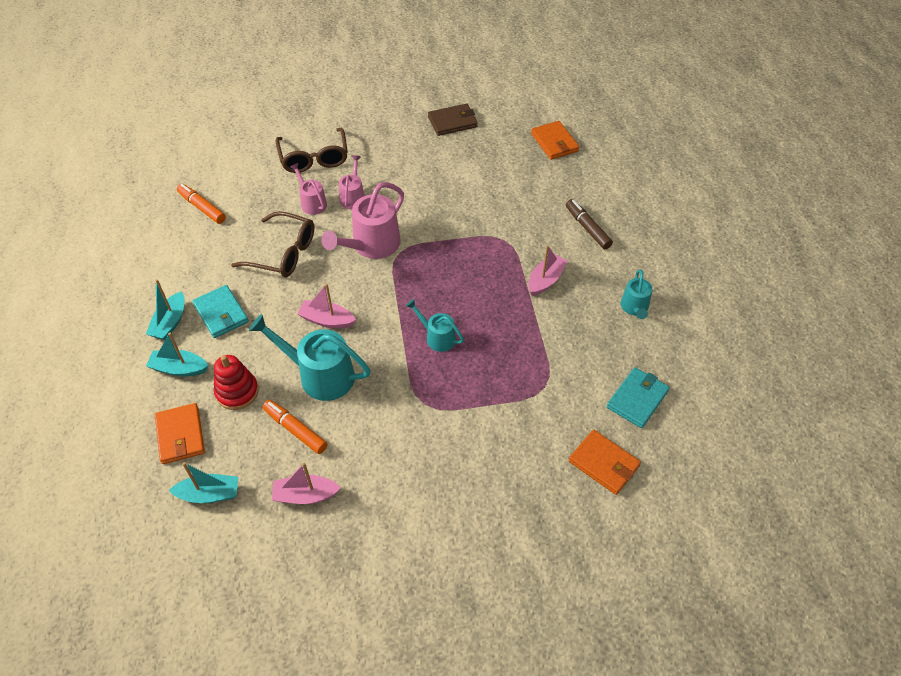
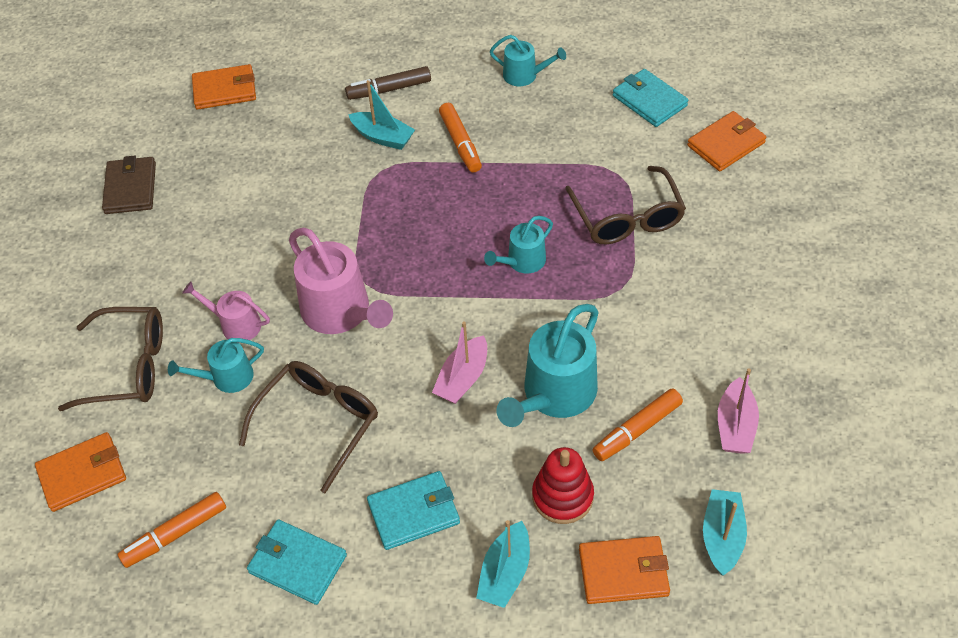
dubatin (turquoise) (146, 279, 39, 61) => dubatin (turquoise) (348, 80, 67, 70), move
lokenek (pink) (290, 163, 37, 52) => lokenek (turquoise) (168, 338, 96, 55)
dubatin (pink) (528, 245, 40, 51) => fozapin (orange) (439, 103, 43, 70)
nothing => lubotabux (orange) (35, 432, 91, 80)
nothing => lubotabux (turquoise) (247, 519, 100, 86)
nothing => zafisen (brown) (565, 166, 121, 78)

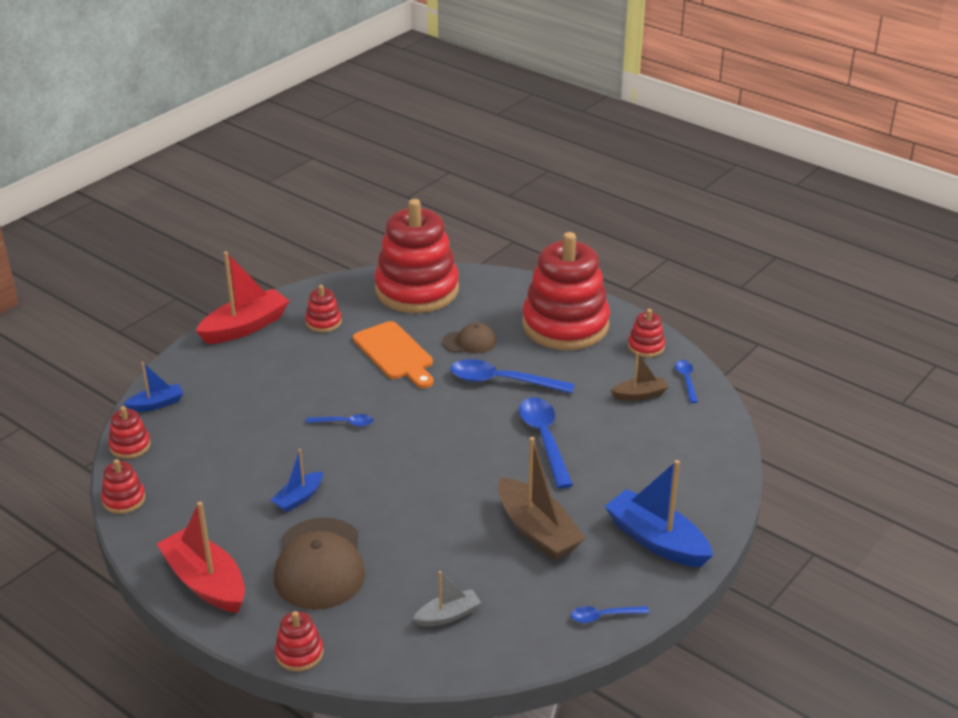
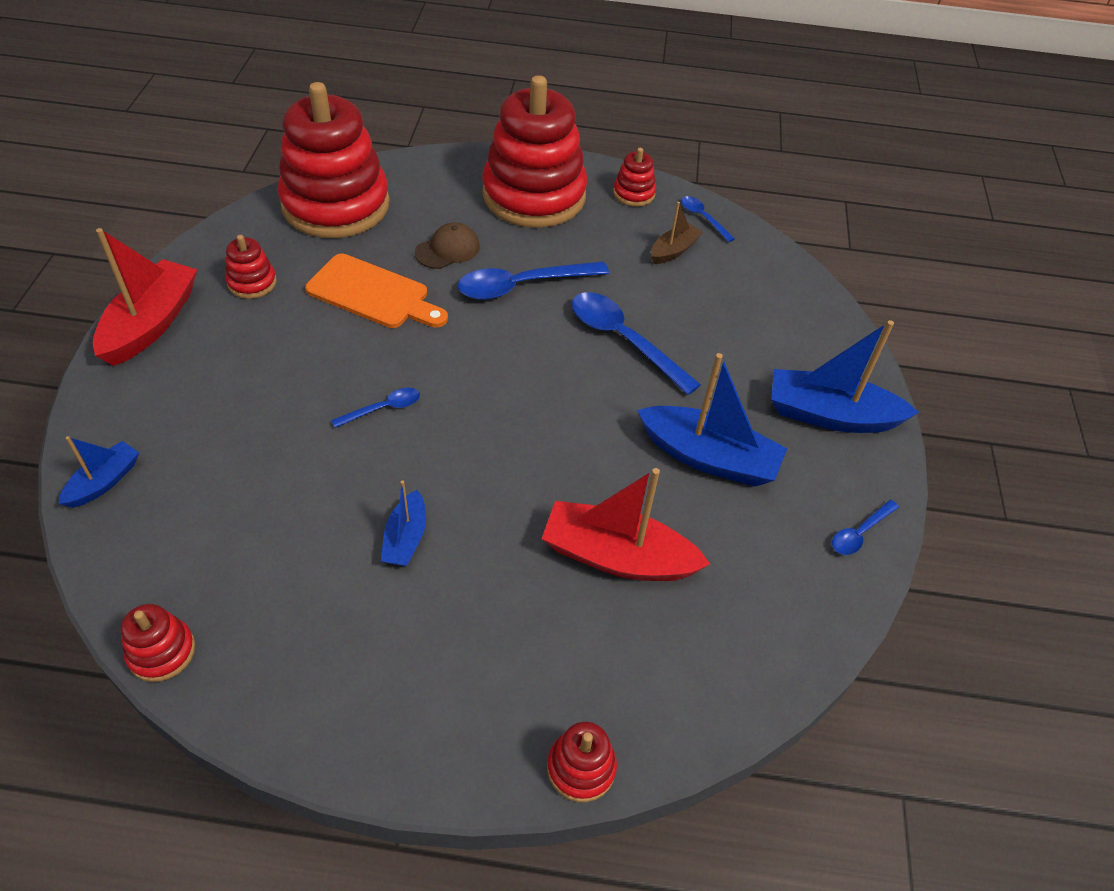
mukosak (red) (108, 406, 43, 53) => nothing
dubatin (red) (157, 502, 88, 111) => dubatin (red) (542, 468, 168, 113), move
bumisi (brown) (274, 517, 91, 93) => nothing
dubatin (grey) (413, 571, 68, 56) => nothing
dubatin (brown) (498, 437, 88, 123) => dubatin (blue) (637, 353, 150, 134)

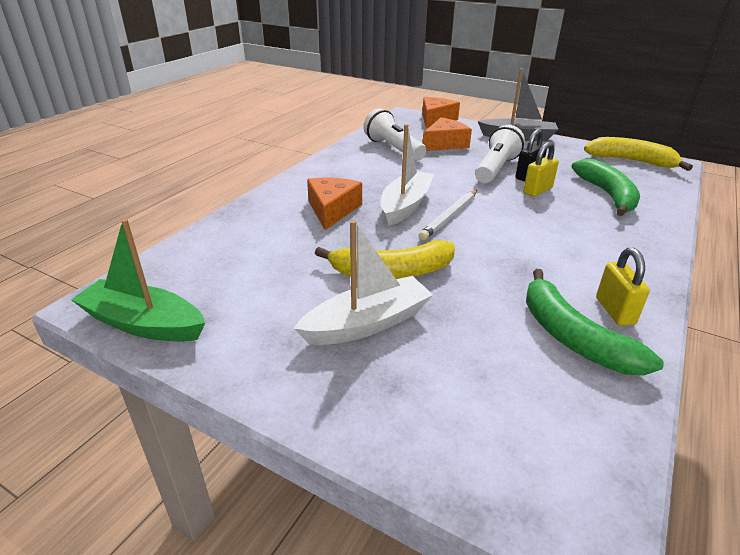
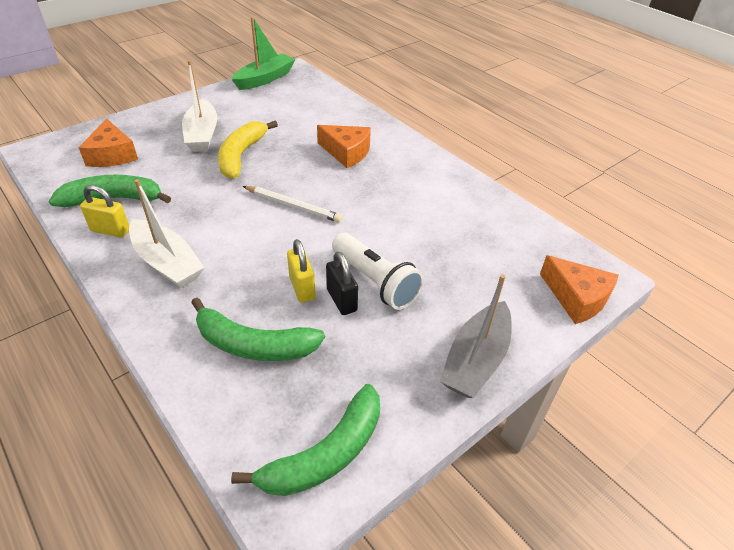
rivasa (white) (364, 108, 62, 53) => nothing
dubatin (white) (381, 124, 53, 102) => dubatin (white) (129, 179, 76, 109), move
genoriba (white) (419, 190, 58, 50) => genoriba (white) (243, 186, 99, 37), 150 degrees clockwise
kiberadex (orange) (423, 117, 49, 34) => kiberadex (orange) (78, 119, 60, 48), move
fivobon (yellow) (584, 137, 109, 34) => fivobon (green) (231, 384, 149, 112)

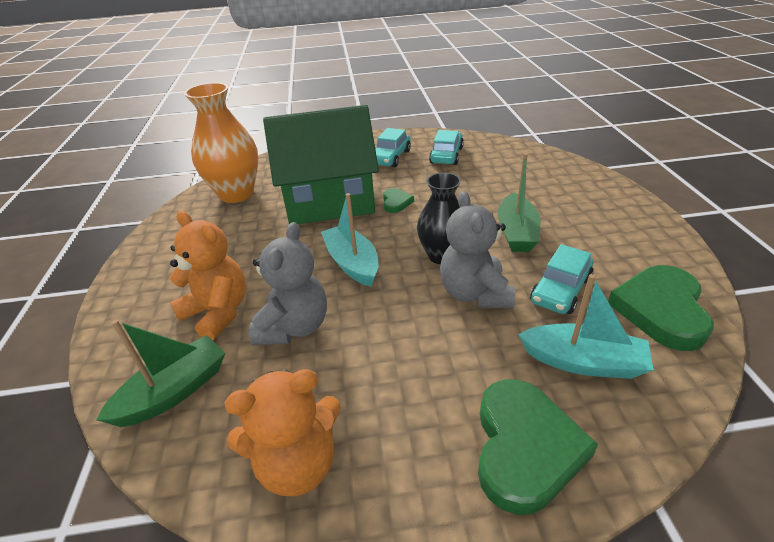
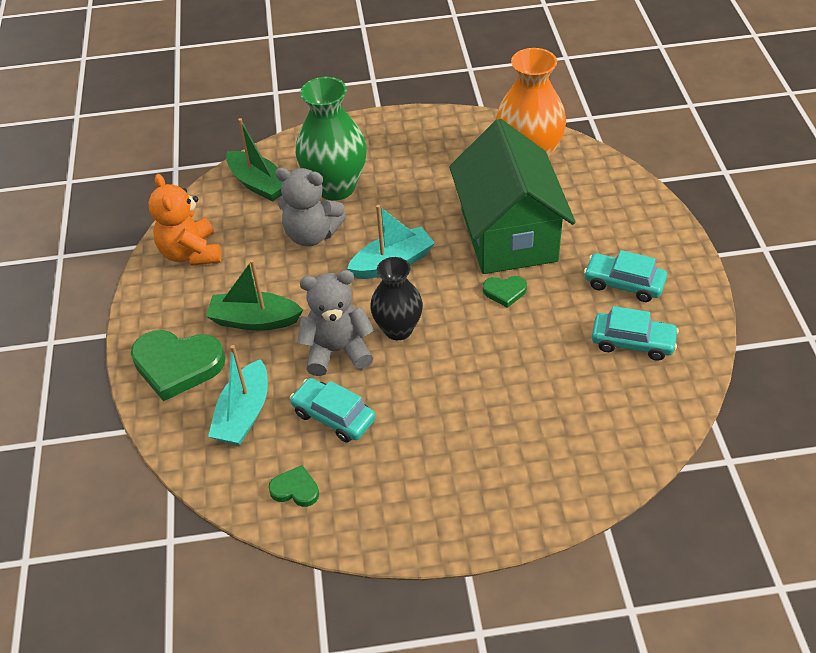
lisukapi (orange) (169, 211, 77, 129) => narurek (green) (296, 77, 71, 123)
dubatin (green) (497, 153, 43, 99) => dubatin (green) (206, 259, 97, 72), move
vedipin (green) (608, 265, 106, 86) => vedipin (green) (268, 465, 51, 42), x0.49

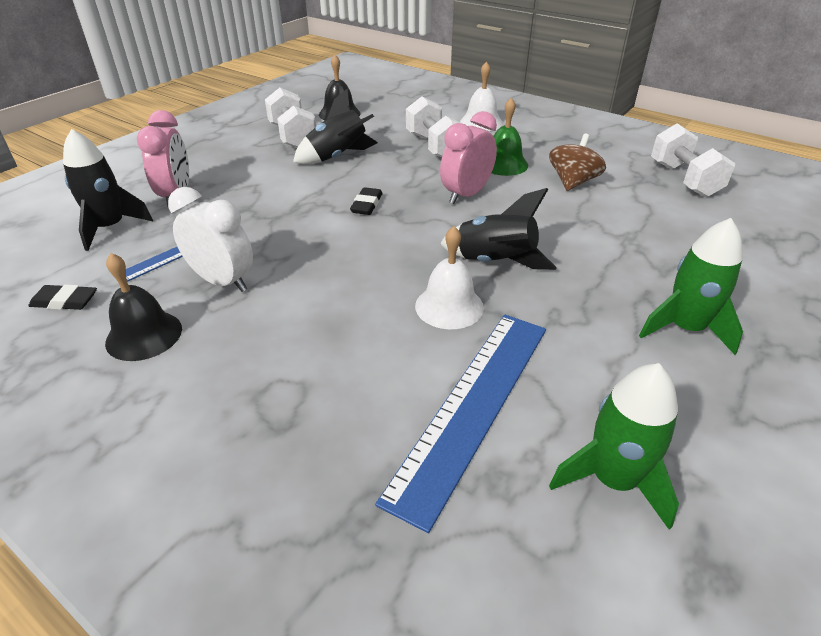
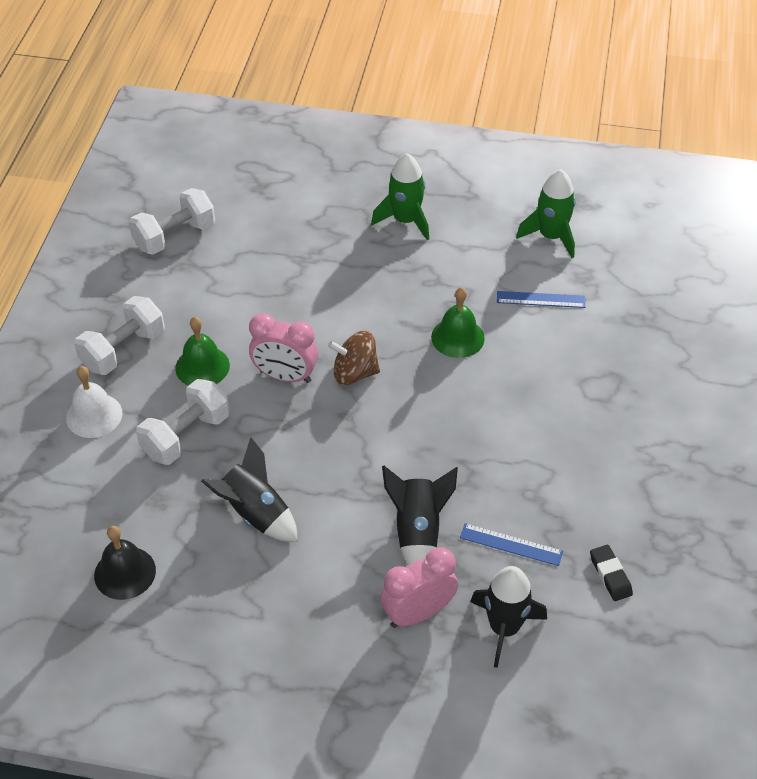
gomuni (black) (105, 253, 77, 108) => nothing
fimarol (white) (168, 187, 85, 105) => nothing
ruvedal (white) (265, 88, 51, 60) => ruvedal (white) (74, 296, 91, 79), move
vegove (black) (350, 187, 33, 28) => nothing
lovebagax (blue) (375, 314, 171, 219) => lovebagax (blue) (497, 291, 88, 17), x0.49
gomuni (white) (415, 226, 69, 103) => gomuni (green) (431, 287, 54, 71)
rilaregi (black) (440, 188, 117, 82) => rilaregi (black) (382, 466, 76, 99), move
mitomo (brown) (549, 133, 57, 58) => mitomo (brown) (328, 331, 52, 54), move

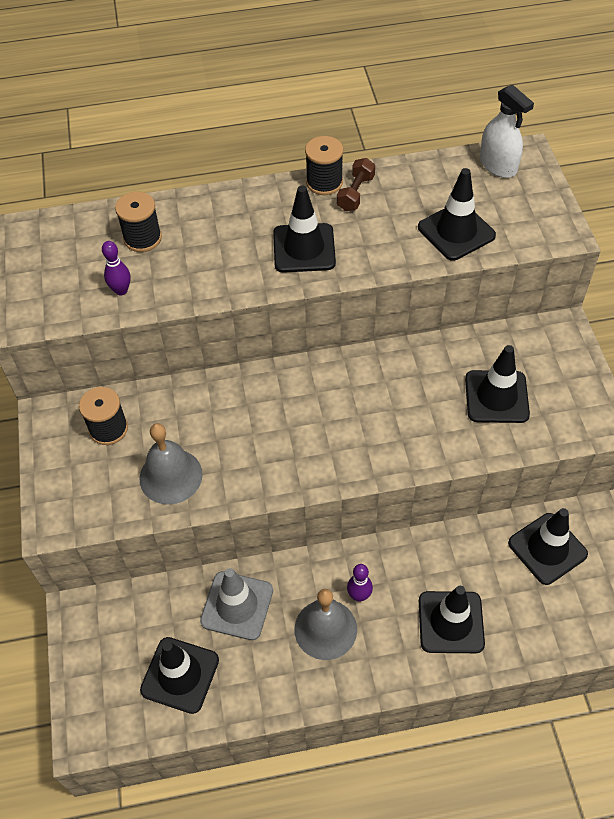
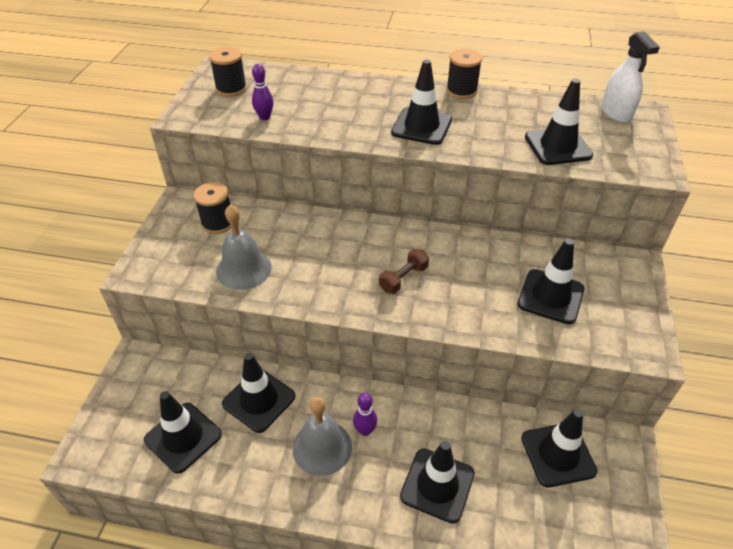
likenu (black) (115, 192, 47, 60) => likenu (black) (209, 47, 38, 50), move
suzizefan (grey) (200, 568, 73, 72) => suzizefan (black) (222, 353, 74, 80)
ruvedal (brown) (337, 158, 38, 53) => ruvedal (brown) (379, 249, 50, 45), move

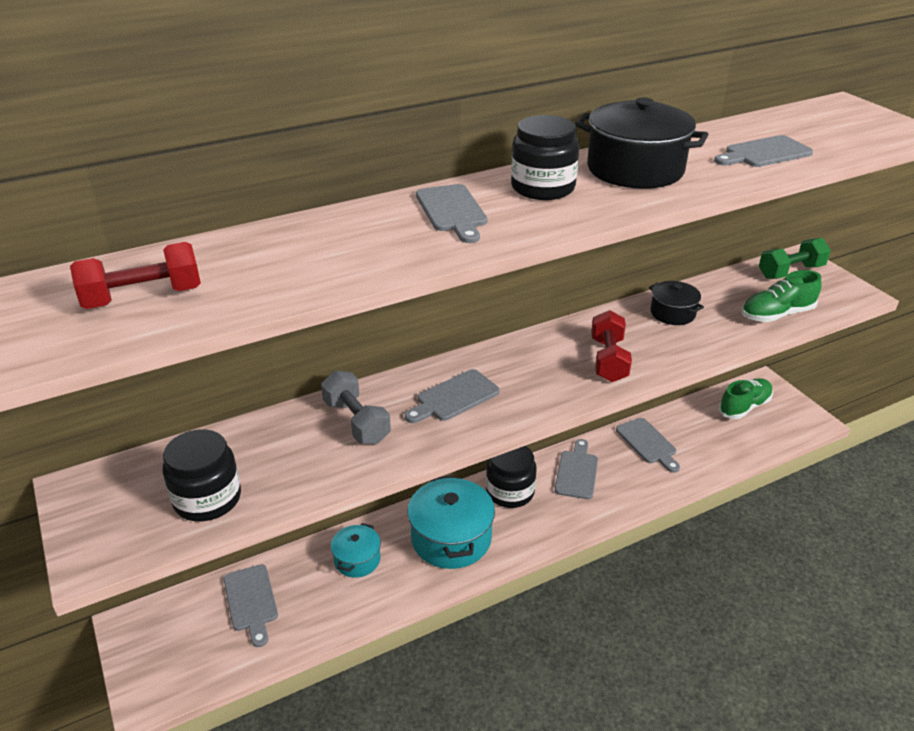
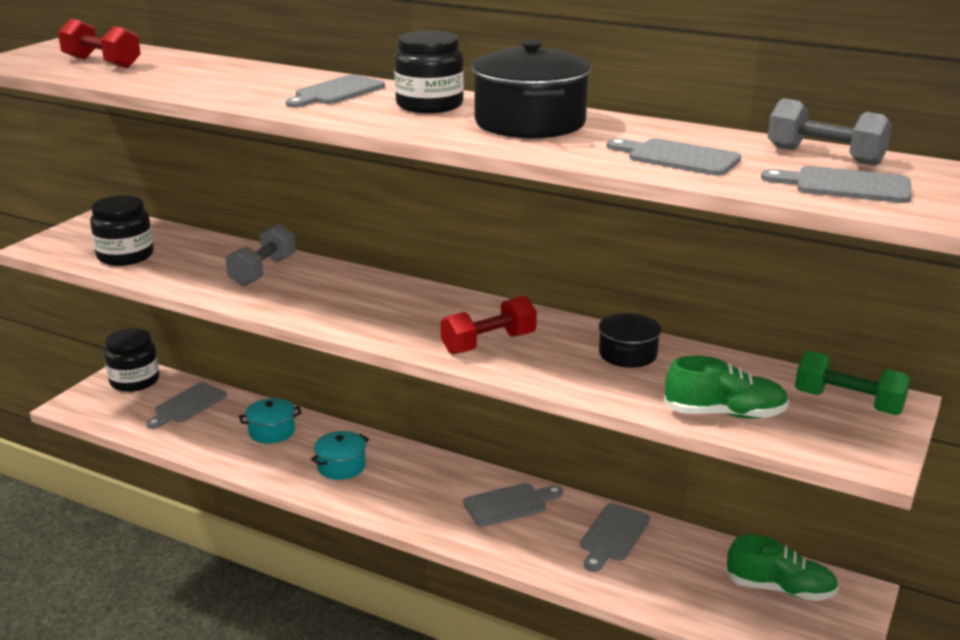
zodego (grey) (405, 369, 95, 54) => zodego (grey) (761, 166, 151, 37), move
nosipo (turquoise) (407, 475, 88, 94) => nosipo (turquoise) (311, 431, 58, 49), x0.56
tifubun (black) (486, 446, 51, 62) => tifubun (black) (104, 328, 55, 64), move
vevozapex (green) (741, 270, 81, 52) => vevozapex (green) (664, 356, 125, 63), 150 degrees clockwise
nothing => ruvedal (grey) (767, 98, 125, 68)

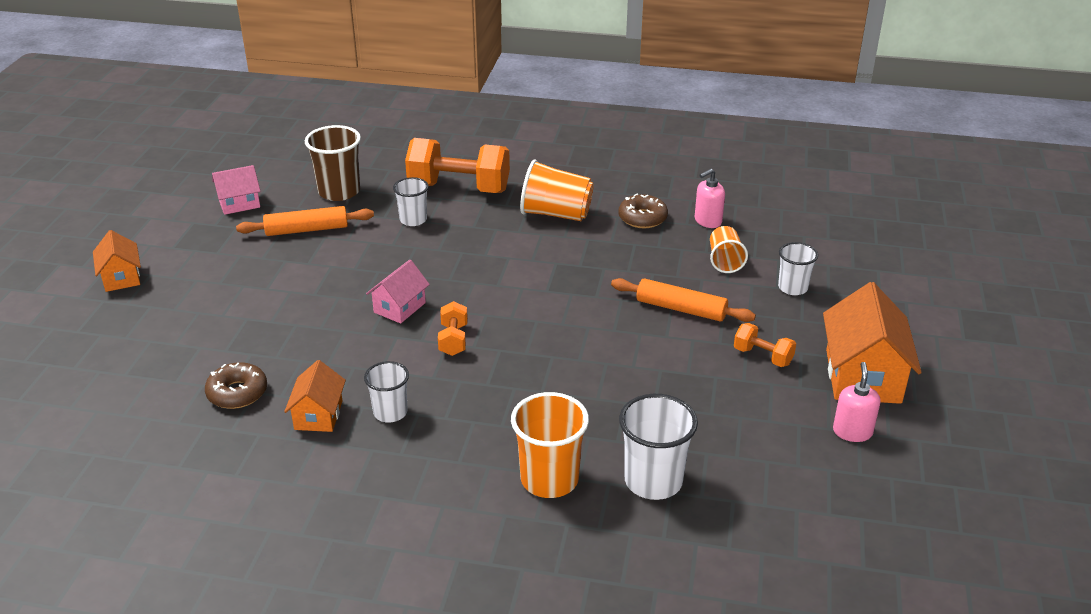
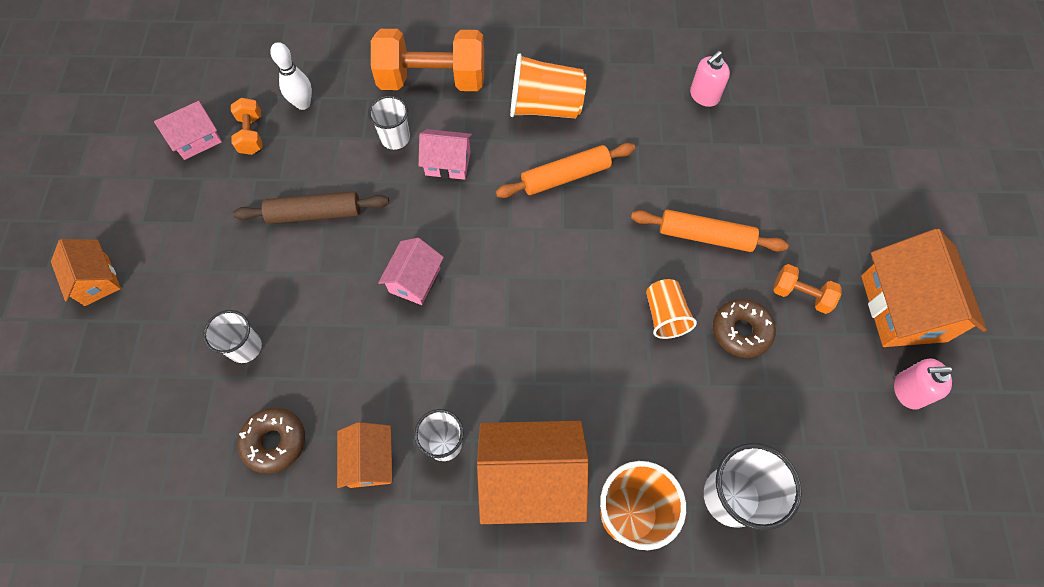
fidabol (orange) (236, 206, 138, 30) => fidabol (orange) (495, 143, 141, 55), move
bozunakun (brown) (305, 125, 56, 76) => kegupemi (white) (270, 42, 42, 68)
ruvedal (orange) (438, 301, 30, 55) => ruvedal (orange) (231, 98, 32, 57), move
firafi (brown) (618, 194, 50, 34) => firafi (brown) (713, 299, 63, 59), move
bozunakun (orange) (710, 226, 38, 47) => bozunakun (orange) (646, 279, 51, 60), move
bozunakun (white) (778, 242, 40, 53) => bozunakun (white) (203, 310, 59, 53), move
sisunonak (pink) (833, 362, 47, 80) => sisunonak (pink) (894, 358, 59, 52), 90 degrees counterclockwise
nothing => fidabol (brown) (233, 191, 156, 33)
nothing => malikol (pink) (419, 129, 53, 51)
nothing => malikol (orange) (477, 421, 112, 103)

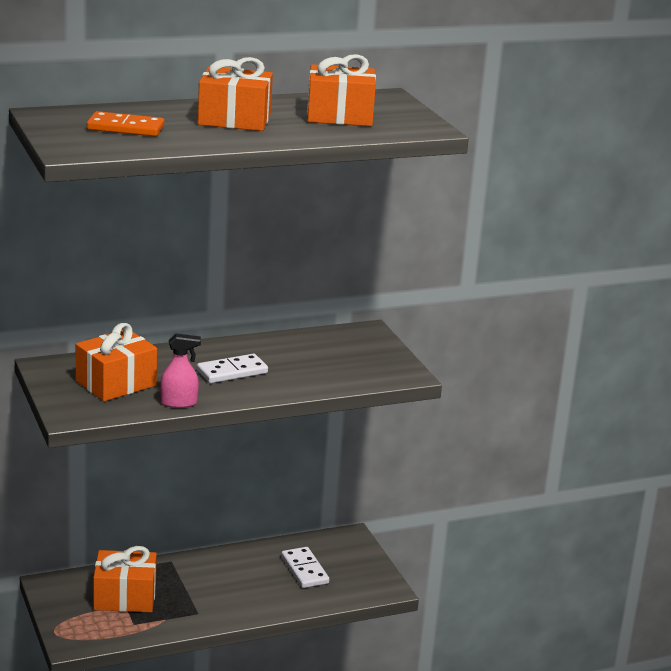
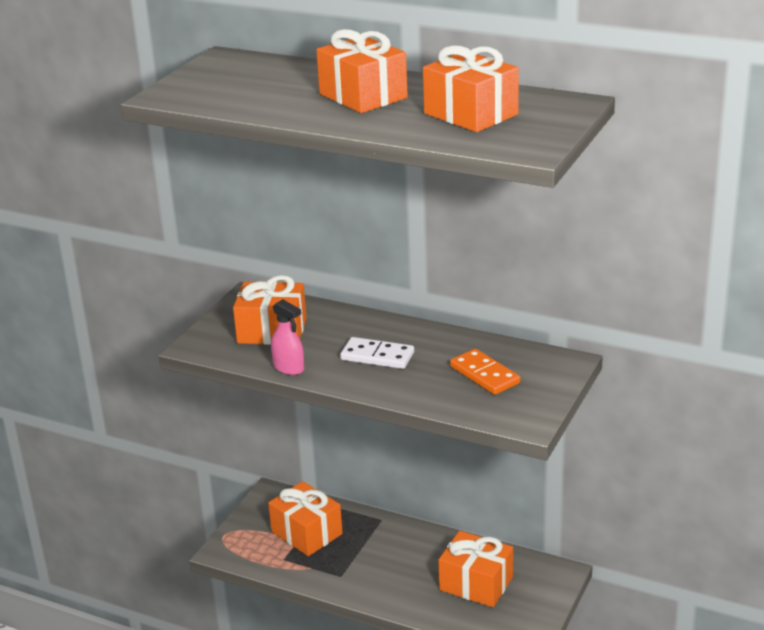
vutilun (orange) (87, 111, 77, 25) => vutilun (orange) (450, 349, 70, 46), move
vutilun (white) (281, 547, 48, 41) => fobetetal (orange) (438, 531, 75, 76)

